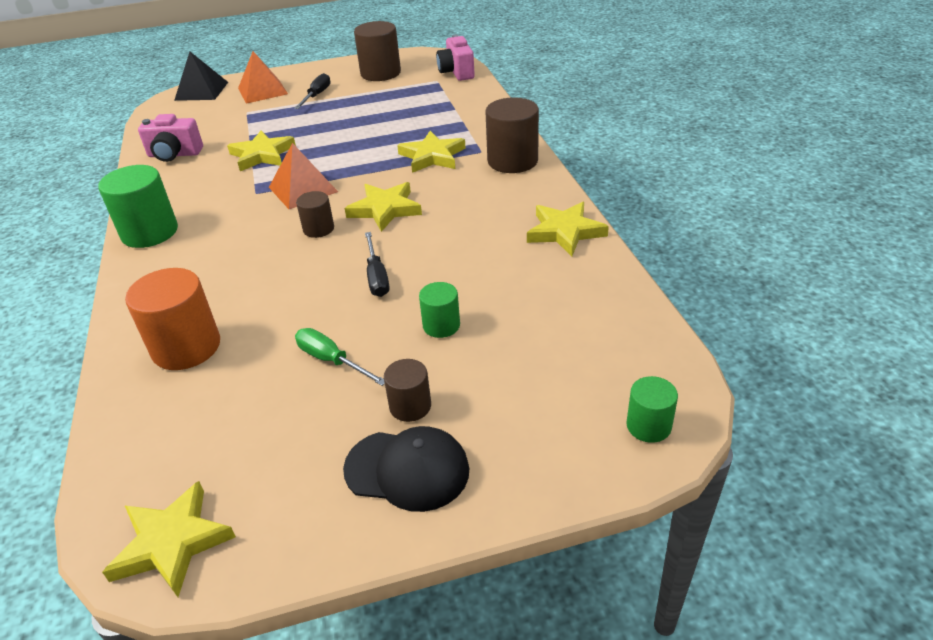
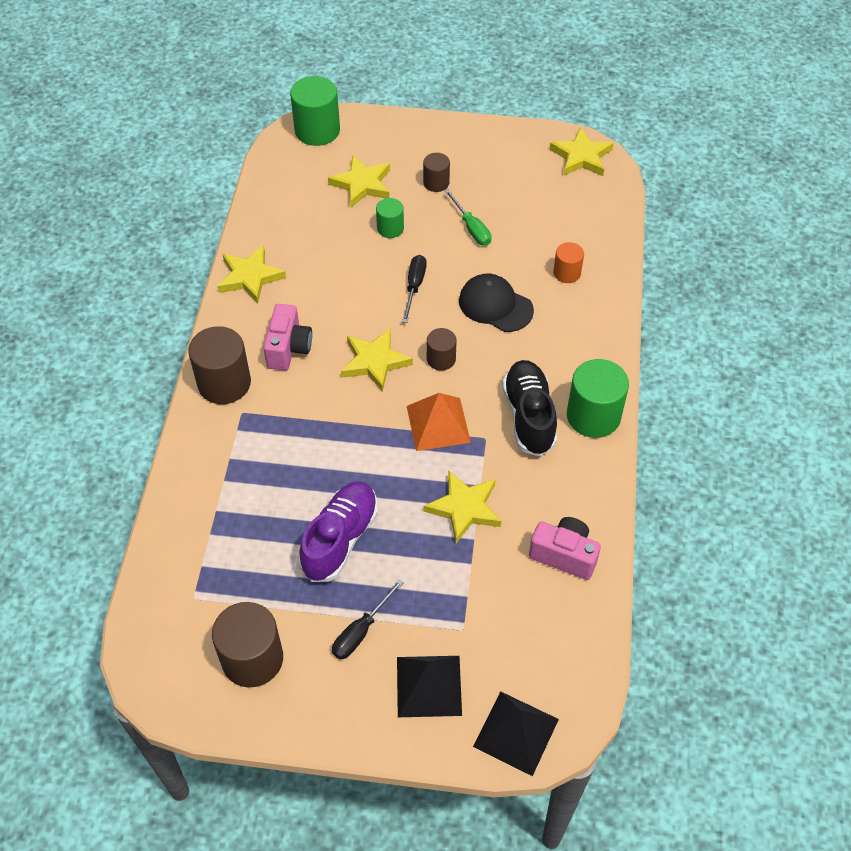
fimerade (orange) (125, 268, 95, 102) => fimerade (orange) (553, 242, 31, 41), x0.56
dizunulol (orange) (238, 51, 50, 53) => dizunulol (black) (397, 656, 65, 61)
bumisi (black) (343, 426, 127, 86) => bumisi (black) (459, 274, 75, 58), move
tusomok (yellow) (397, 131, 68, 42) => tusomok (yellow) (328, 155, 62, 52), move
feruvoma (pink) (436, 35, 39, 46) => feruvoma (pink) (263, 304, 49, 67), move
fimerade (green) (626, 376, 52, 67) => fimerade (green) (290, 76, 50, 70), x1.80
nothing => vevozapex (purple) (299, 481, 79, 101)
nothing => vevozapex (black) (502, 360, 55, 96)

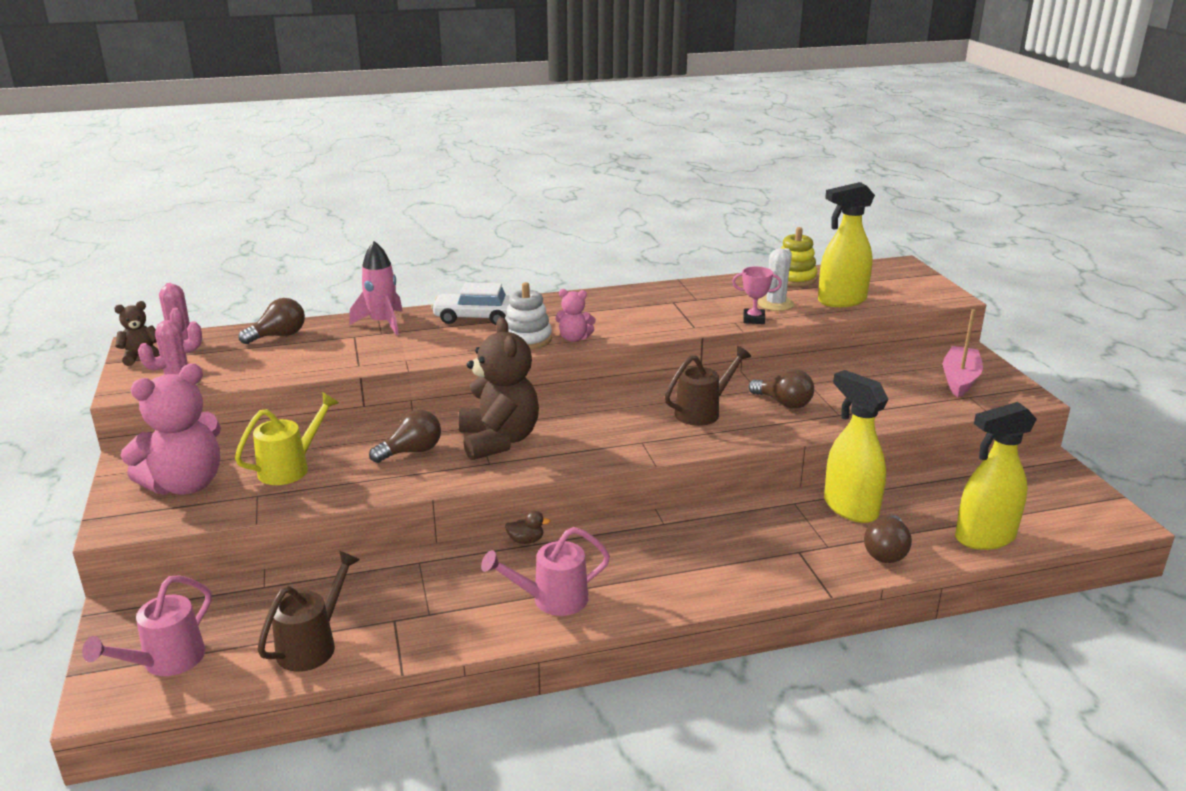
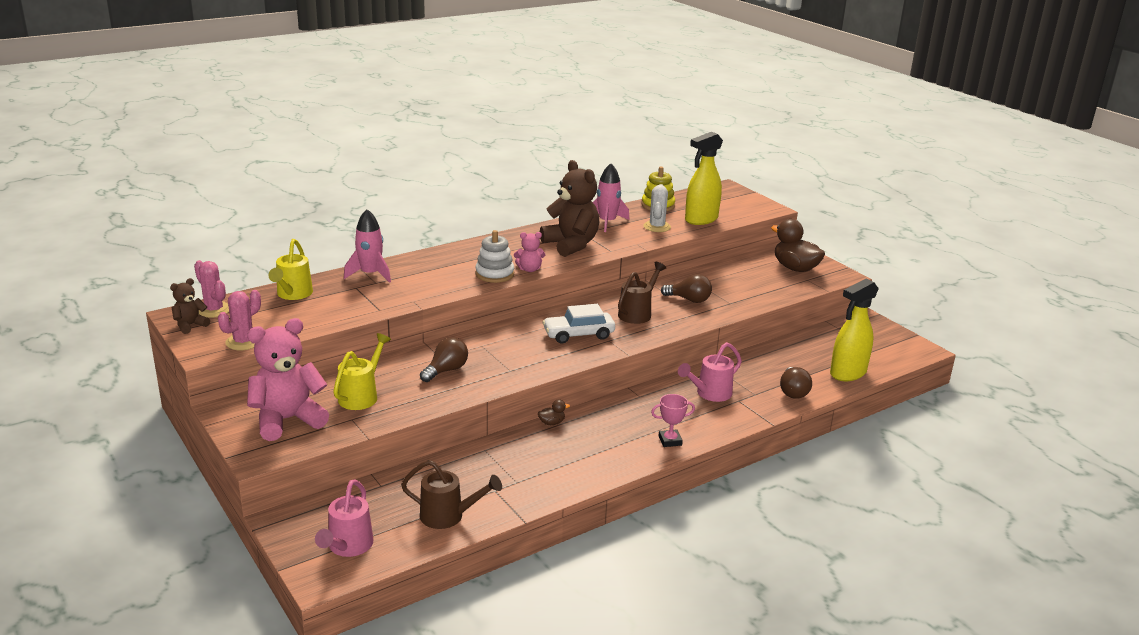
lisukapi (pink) (120, 363, 101, 132) => lisukapi (pink) (247, 318, 82, 123), 150 degrees counterclockwise
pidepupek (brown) (239, 298, 66, 46) => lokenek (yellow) (269, 239, 44, 61)
lokenek (brown) (257, 551, 103, 121) => lokenek (brown) (401, 460, 101, 69), 90 degrees clockwise
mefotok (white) (431, 282, 79, 43) => mefotok (white) (543, 304, 72, 40), move
lisukapi (brown) (458, 317, 81, 143) => lisukapi (brown) (540, 160, 59, 97), move
lokenek (pink) (481, 527, 129, 89) => lokenek (pink) (678, 342, 64, 60), move
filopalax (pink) (732, 266, 50, 58) => filopalax (pink) (651, 394, 44, 53), move
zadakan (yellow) (824, 370, 65, 153) => nothing
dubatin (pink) (943, 309, 40, 88) => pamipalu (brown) (771, 219, 54, 53)
nothing => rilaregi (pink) (593, 163, 37, 69)

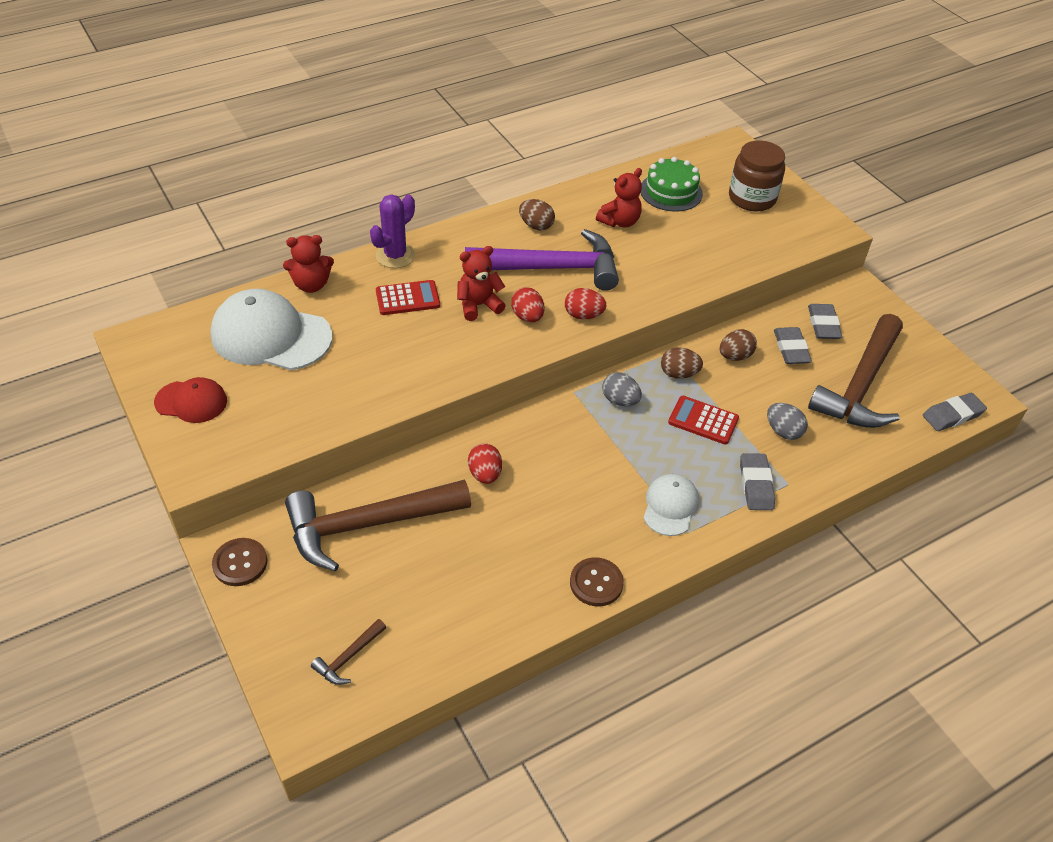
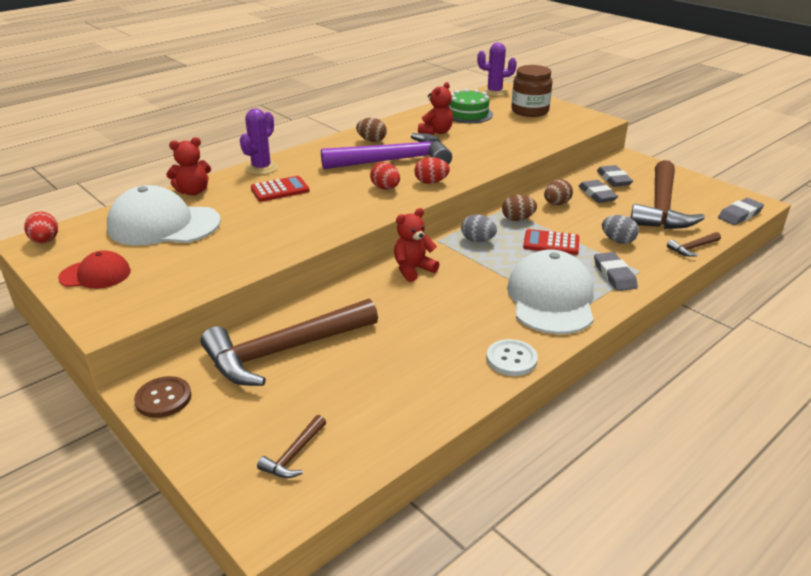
lisukapi (red) (457, 246, 49, 75) => lisukapi (red) (394, 208, 45, 74), move
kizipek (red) (468, 443, 34, 41) => kizipek (red) (24, 212, 34, 31), move
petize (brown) (570, 557, 54, 49) => petize (white) (486, 339, 52, 37)
bumisi (white) (644, 474, 55, 62) => bumisi (white) (507, 249, 87, 85), x1.82
nothing => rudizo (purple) (477, 43, 40, 53)
nothing => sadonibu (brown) (667, 232, 54, 25)

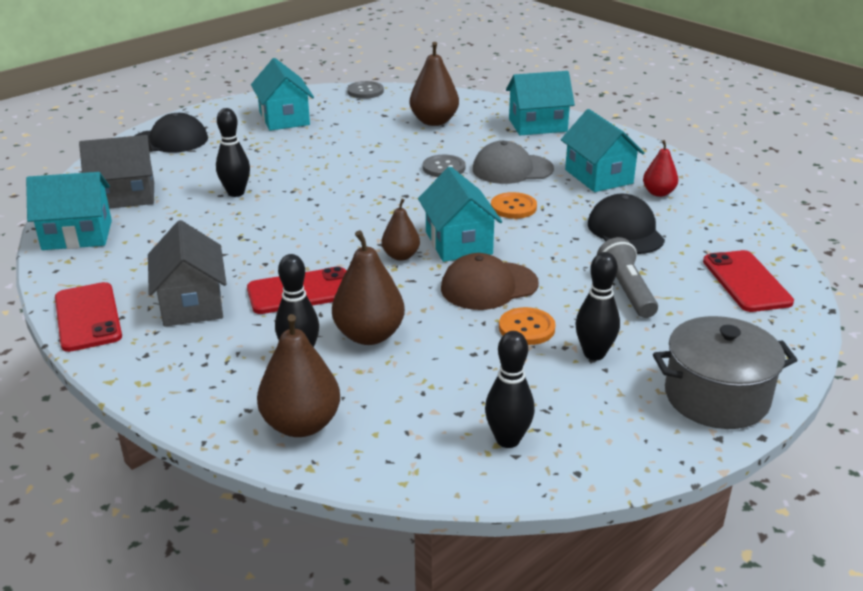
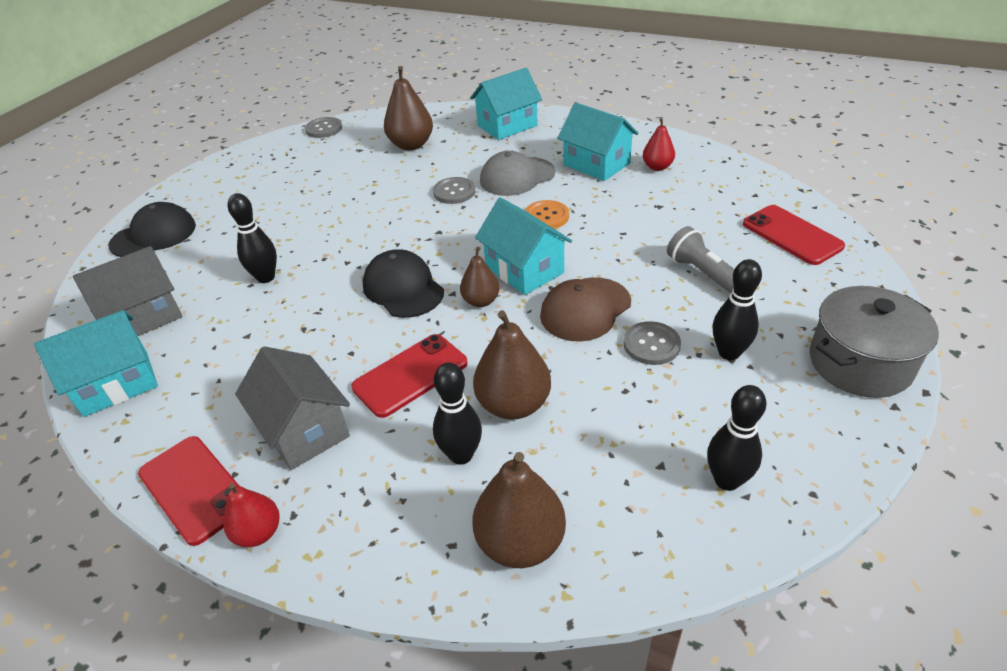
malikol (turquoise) (251, 58, 63, 73) => nothing
petize (orange) (499, 307, 57, 38) => petize (grey) (624, 321, 57, 44)
bumisi (black) (588, 194, 77, 60) => bumisi (black) (362, 249, 82, 69), move
nothing => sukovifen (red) (223, 483, 57, 64)

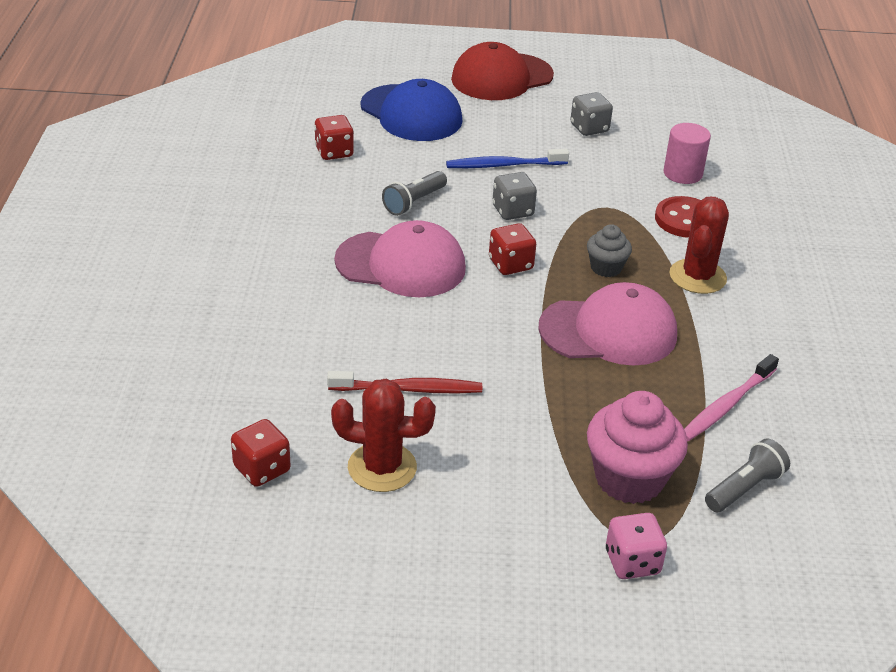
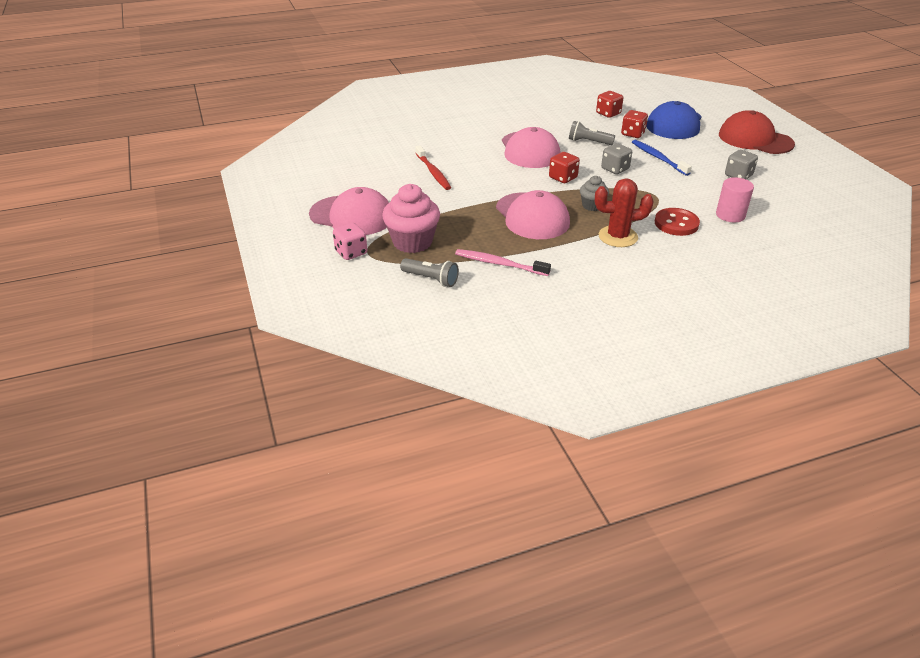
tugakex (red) (231, 419, 60, 68) => tugakex (red) (621, 110, 27, 28), move
rudizo (red) (331, 379, 105, 113) => nothing
nothing => bumisi (pink) (309, 187, 80, 48)

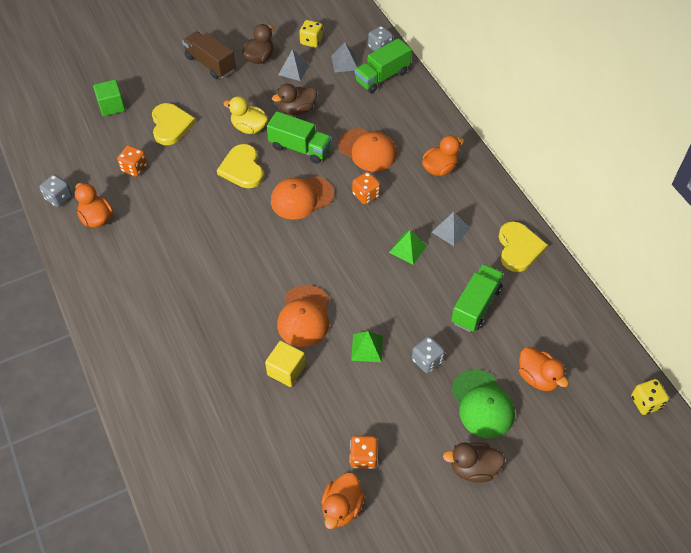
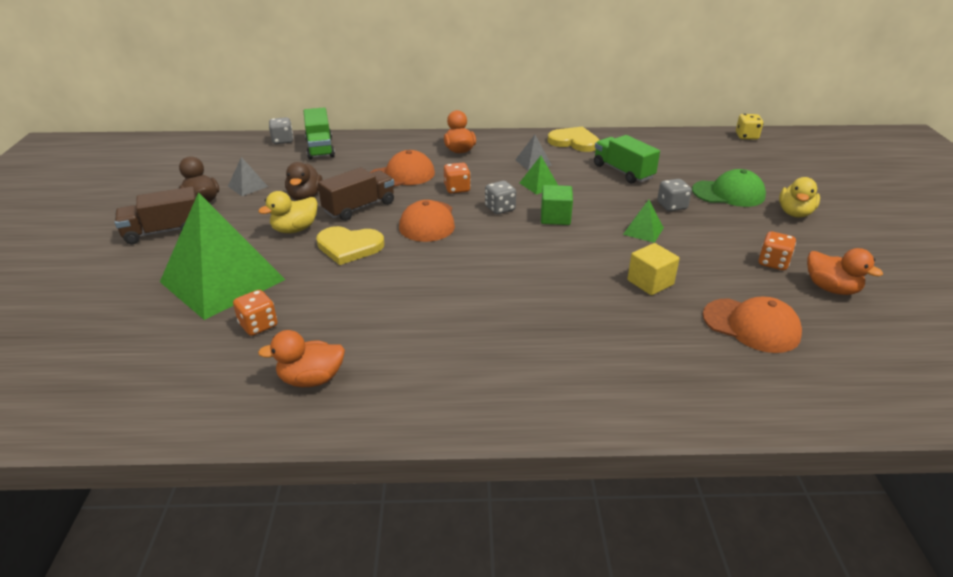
tugakex (grey) (39, 174, 33, 33) => tugakex (grey) (485, 181, 31, 33), move
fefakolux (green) (93, 79, 32, 37) => fefakolux (green) (541, 185, 32, 40), move
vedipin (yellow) (152, 103, 44, 42) => dizunulol (green) (160, 192, 125, 128)
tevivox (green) (267, 111, 64, 53) => tevivox (brown) (318, 167, 76, 54)
bumisi (orange) (277, 285, 52, 62) => bumisi (orange) (703, 297, 99, 56), move
tugakex (yellow) (299, 20, 24, 28) => nothing
dizunulol (grey) (331, 42, 27, 31) => nothing
pamipalu (brown) (443, 442, 62, 40) => pamipalu (yellow) (779, 177, 41, 40)
pamipalu (orange) (519, 347, 50, 44) => nothing

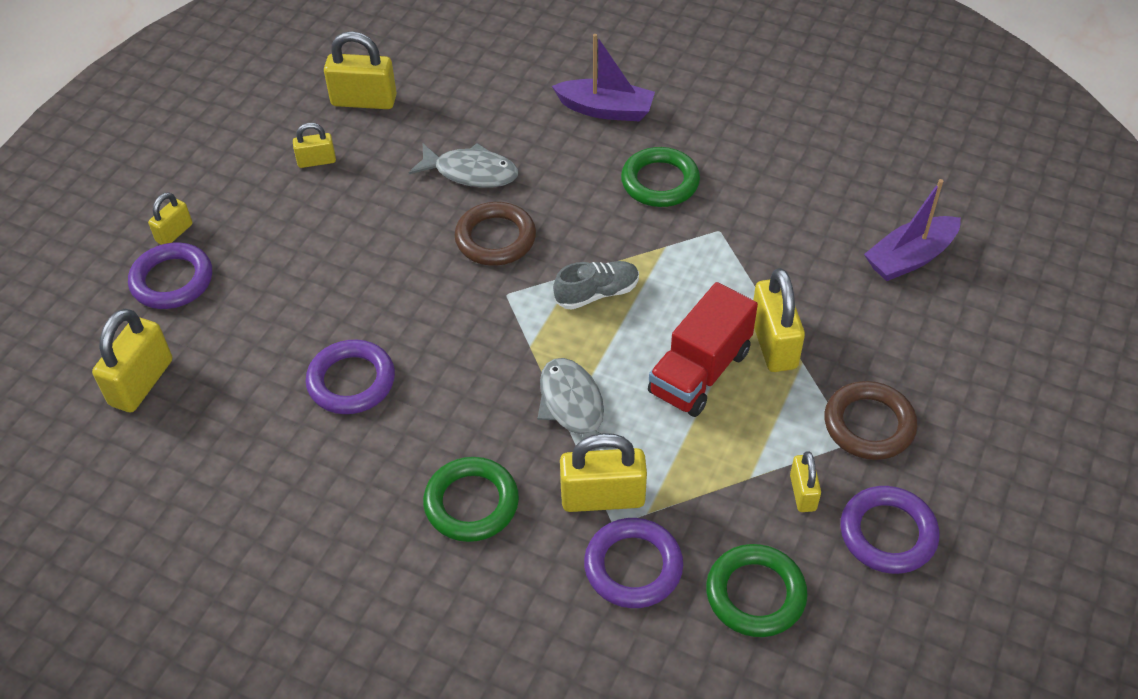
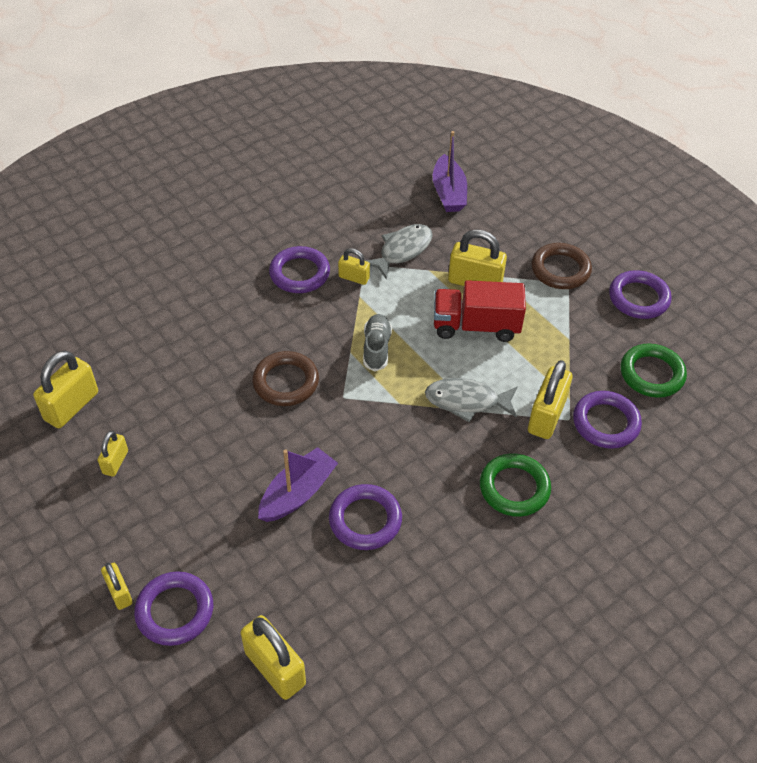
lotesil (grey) (408, 143, 110, 45) => lotesil (grey) (366, 224, 67, 56), move
dubatin (purple) (552, 34, 103, 88) => dubatin (purple) (258, 447, 80, 75), move
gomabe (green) (621, 147, 79, 60) => gomabe (purple) (269, 246, 61, 47)
tevivox (red) (648, 282, 110, 135) => tevivox (red) (434, 280, 92, 62), 120 degrees clockwise
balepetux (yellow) (790, 451, 31, 61) => balepetux (yellow) (338, 248, 32, 37), move

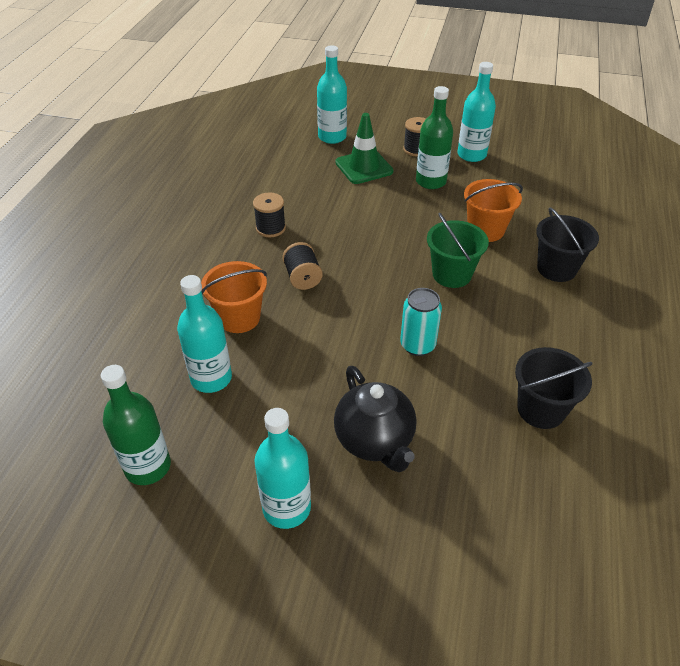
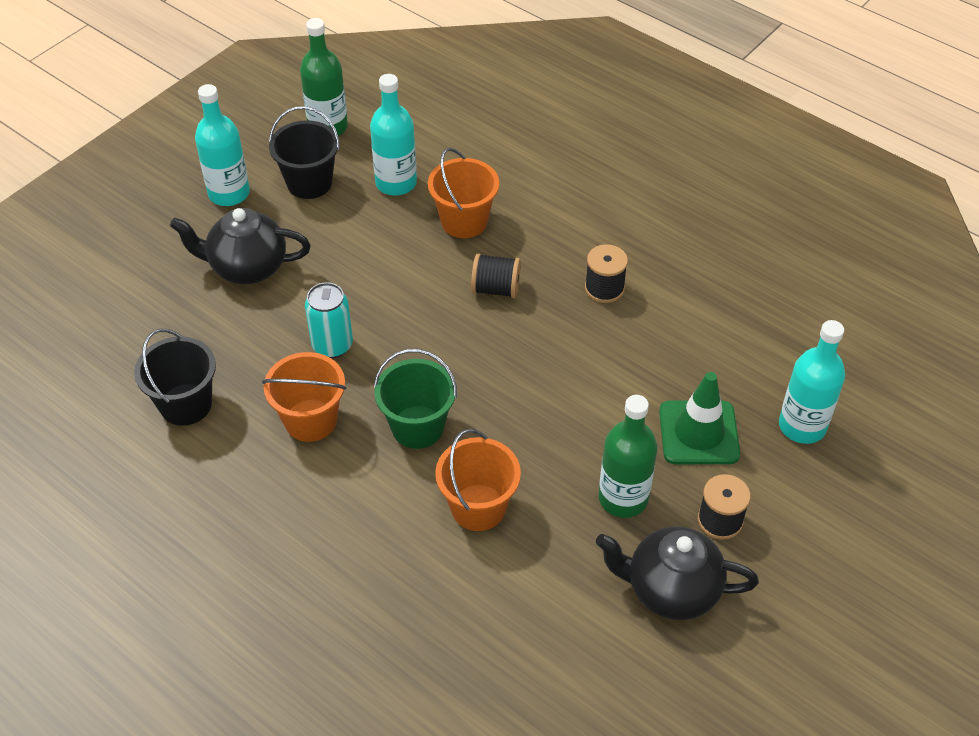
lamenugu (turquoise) (457, 62, 39, 100) => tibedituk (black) (596, 526, 163, 94)
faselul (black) (536, 207, 63, 75) => faselul (black) (269, 106, 71, 93), move
nothing => faselul (orange) (262, 352, 84, 90)

